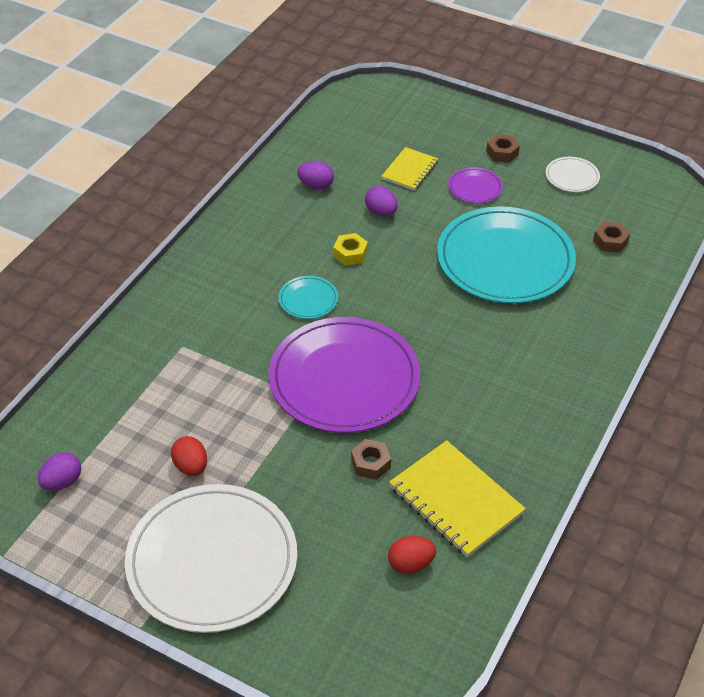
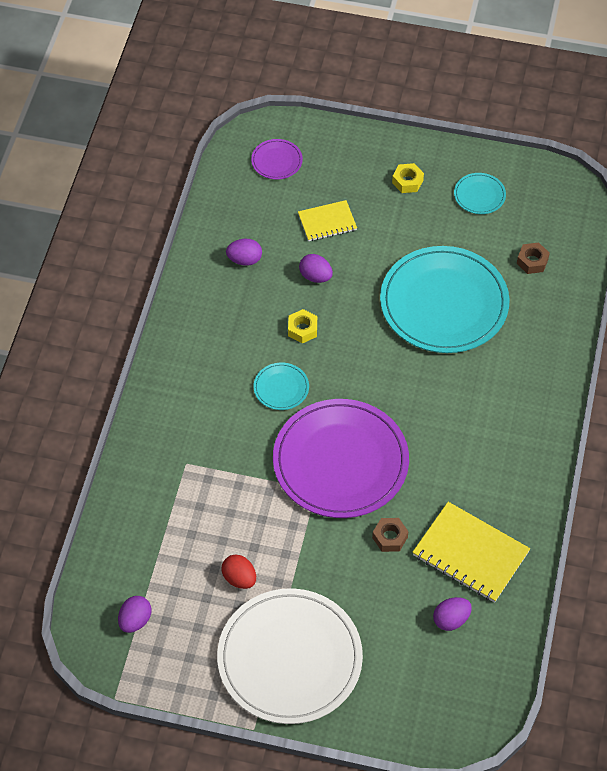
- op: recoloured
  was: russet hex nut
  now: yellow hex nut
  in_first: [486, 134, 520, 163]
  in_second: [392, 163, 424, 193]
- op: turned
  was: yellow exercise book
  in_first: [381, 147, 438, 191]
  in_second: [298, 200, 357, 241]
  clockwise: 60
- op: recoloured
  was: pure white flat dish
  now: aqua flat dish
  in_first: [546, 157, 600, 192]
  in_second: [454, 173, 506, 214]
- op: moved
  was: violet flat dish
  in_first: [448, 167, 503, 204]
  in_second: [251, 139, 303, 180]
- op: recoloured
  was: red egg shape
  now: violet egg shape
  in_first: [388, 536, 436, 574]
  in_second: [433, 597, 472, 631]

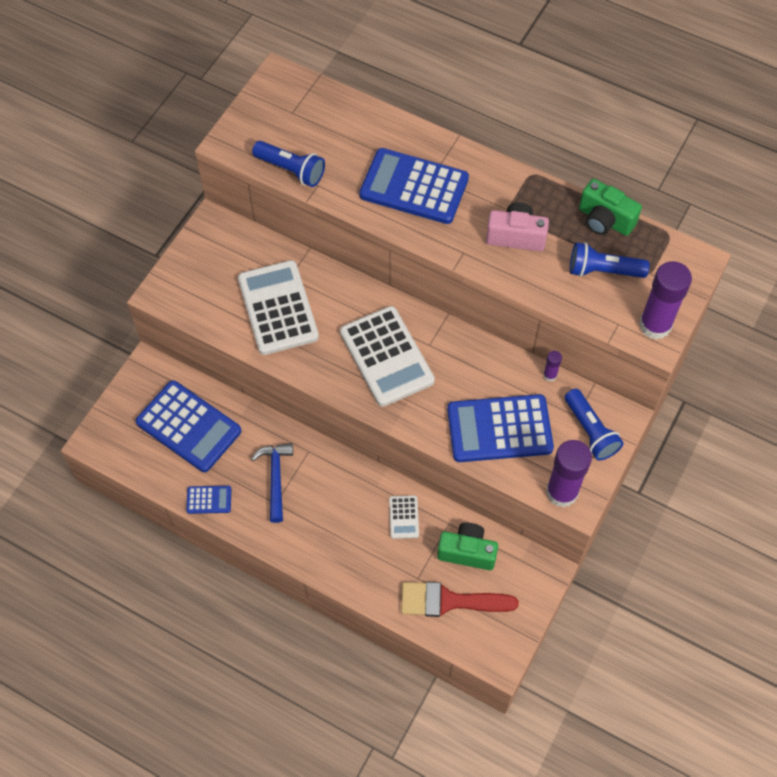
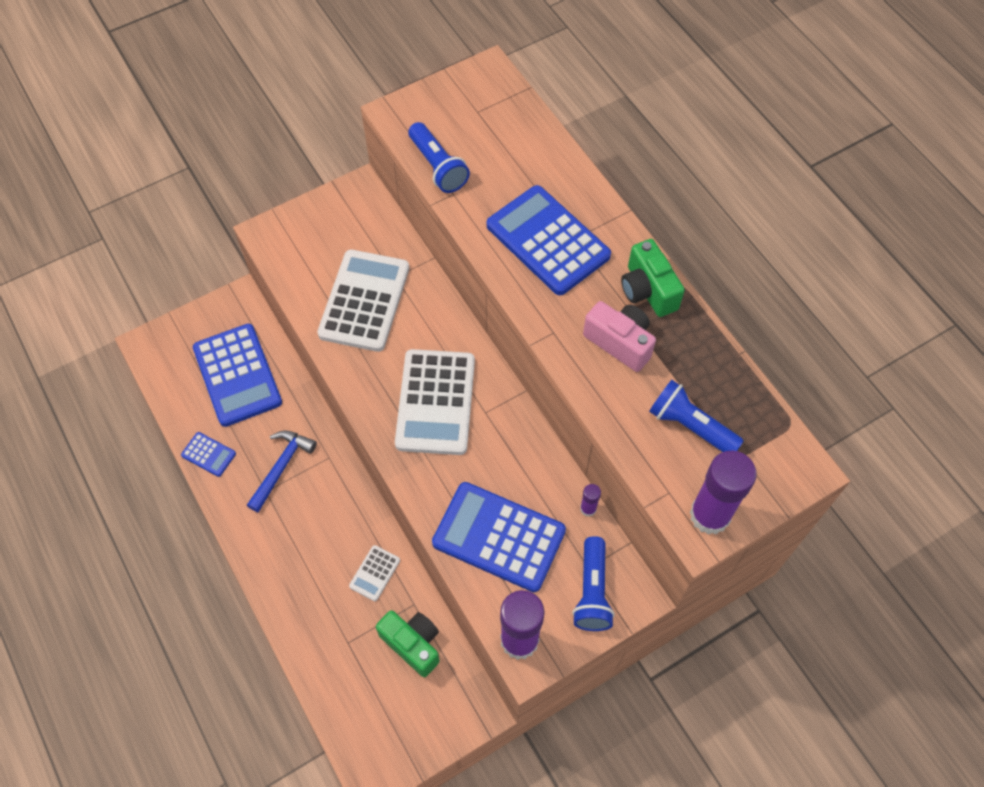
- op: moved
  was: green compact camera
  in_first: [579, 179, 642, 236]
  in_second: [621, 239, 685, 317]
- op: removed
  was: red brush
  in_first: [401, 582, 518, 617]

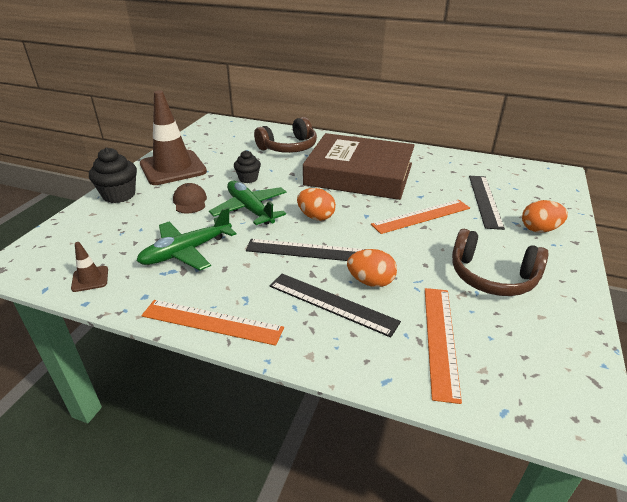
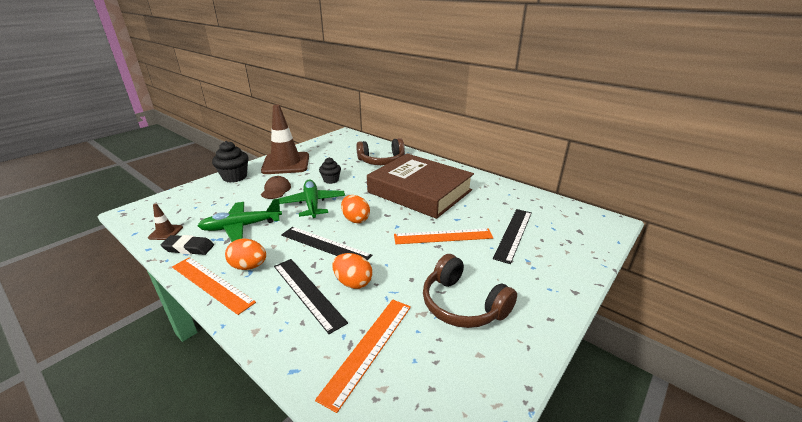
- op: moved
  was: orange egg shape
  in_first: [522, 200, 568, 233]
  in_second: [225, 238, 266, 270]
- op: added
  now: jet-black pencil eraser
  in_second: [161, 235, 214, 255]

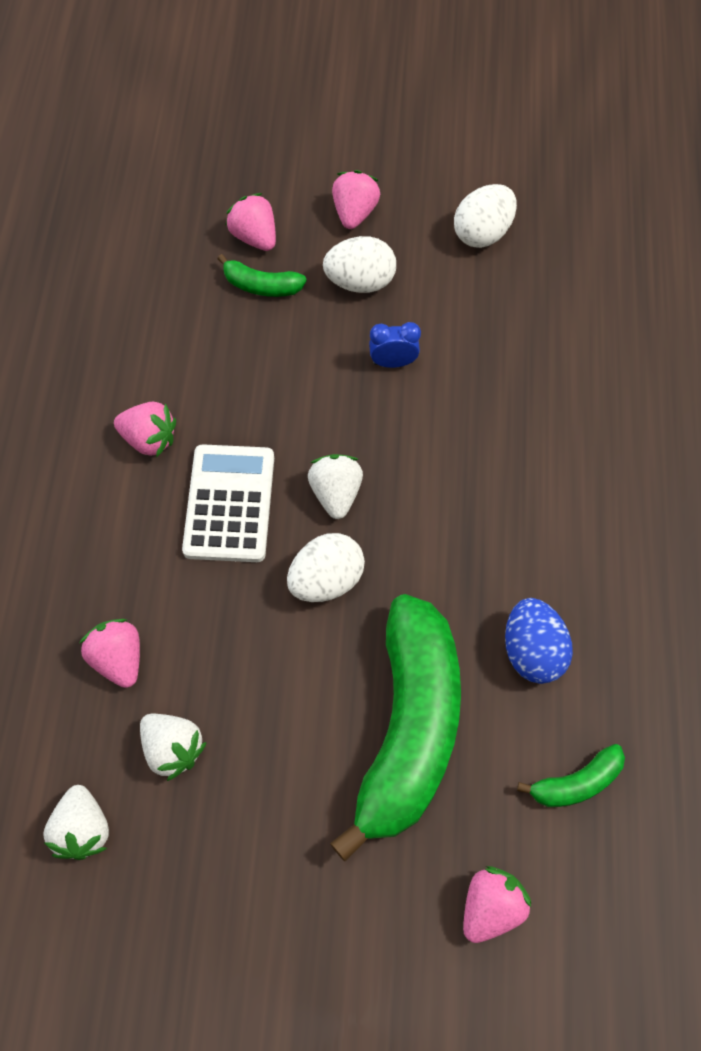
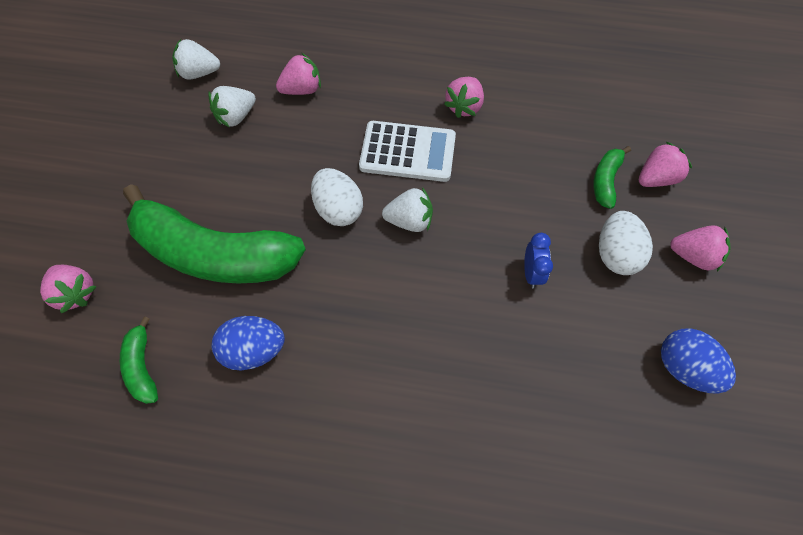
- op: recoloured
  was: pure white egg shape
  now: cobalt egg shape
  in_first: [454, 184, 517, 248]
  in_second: [661, 328, 736, 394]

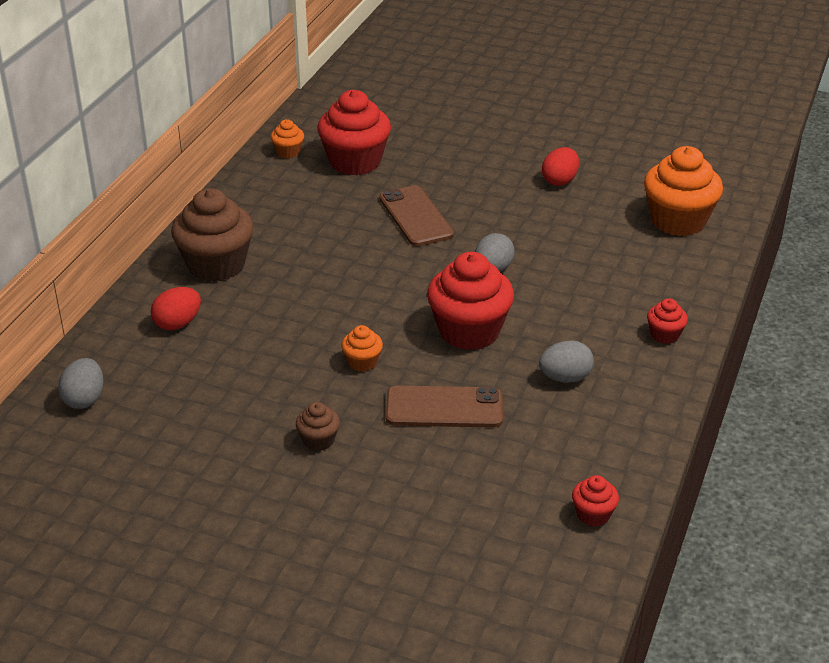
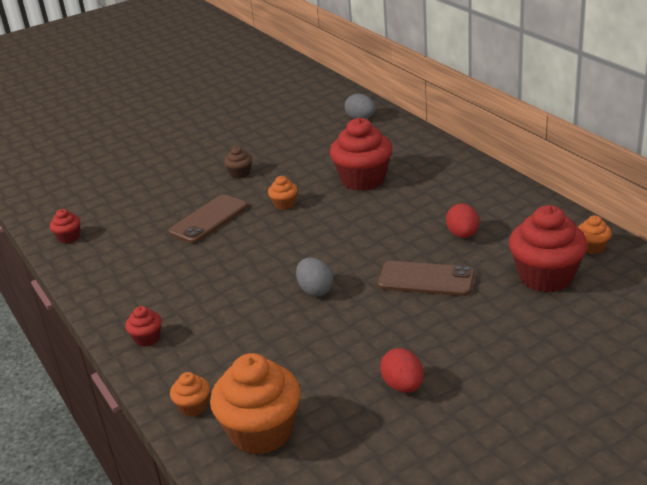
- op: removed
  was: russet cupcake
  in_first: [171, 188, 254, 282]
- op: moved
  was: red cupcake
  in_first: [427, 252, 514, 350]
  in_second: [330, 118, 392, 191]
- op: moved
  was: red egg shape
  in_first: [151, 287, 201, 330]
  in_second: [446, 203, 479, 238]
- op: removed
  was: ash-grey egg shape
  in_first: [539, 340, 594, 383]
- op: added
  now: orange cupcake
  in_second: [170, 372, 210, 417]

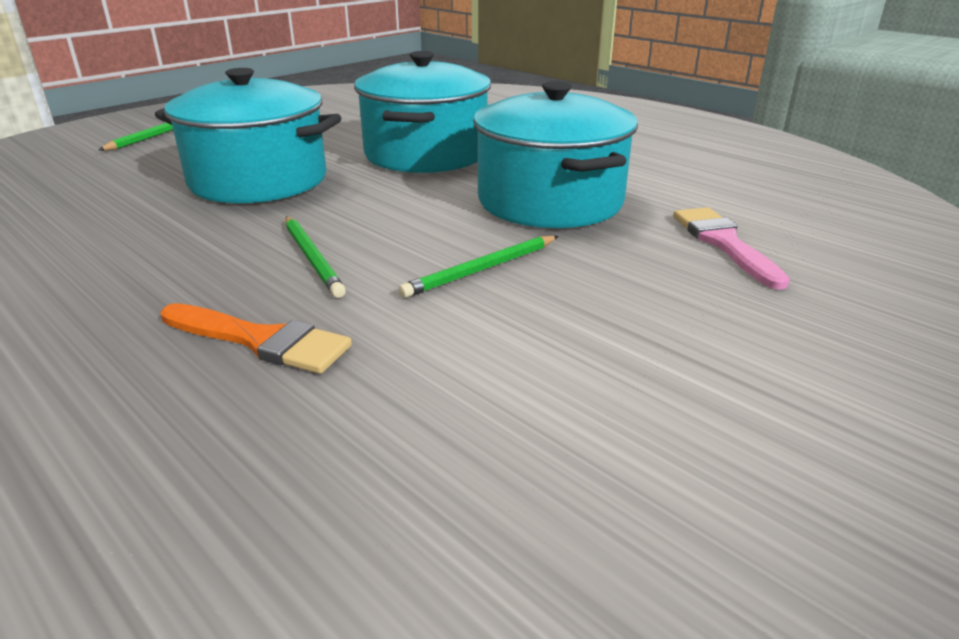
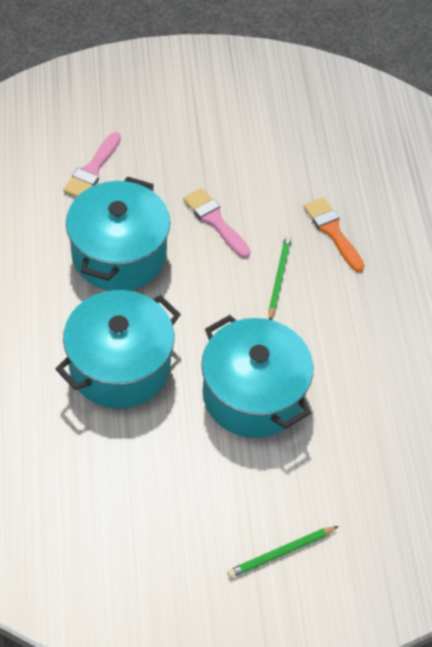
- op: replaced
  was: green wooden pencil
  now: rosy brush
  in_first: [398, 236, 558, 298]
  in_second: [183, 188, 250, 258]

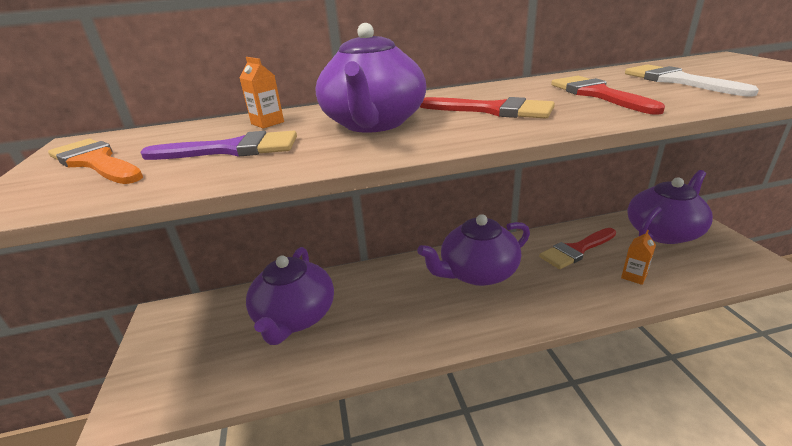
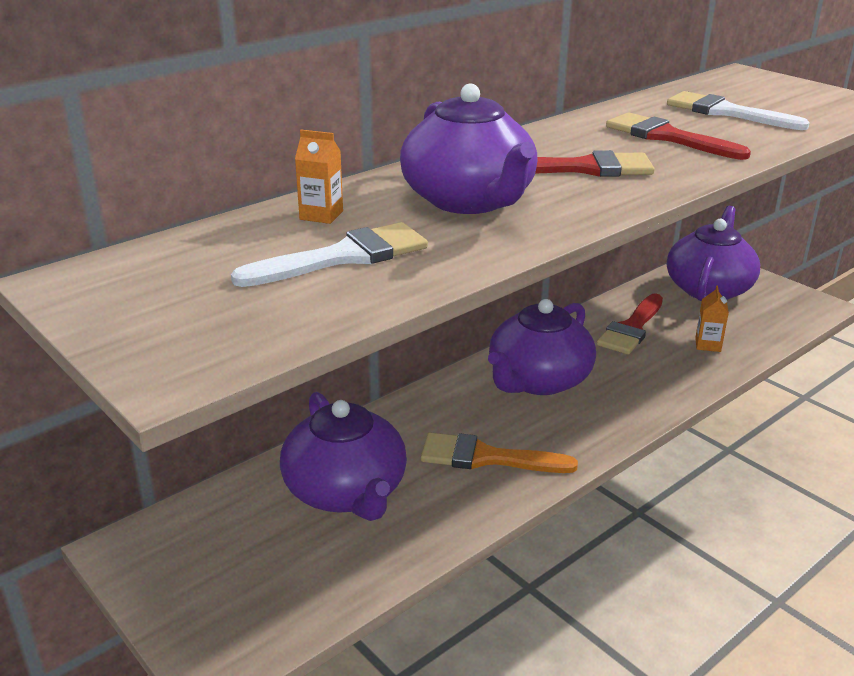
- op: recoloured
  was: violet brush
  now: pure white brush
  in_first: [140, 131, 297, 160]
  in_second: [231, 222, 428, 287]
- op: moved
  was: orange brush
  in_first: [48, 139, 143, 184]
  in_second: [421, 433, 578, 473]

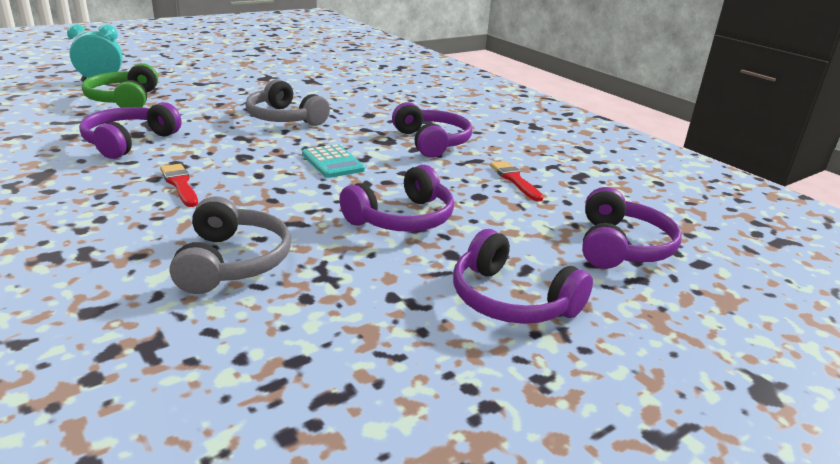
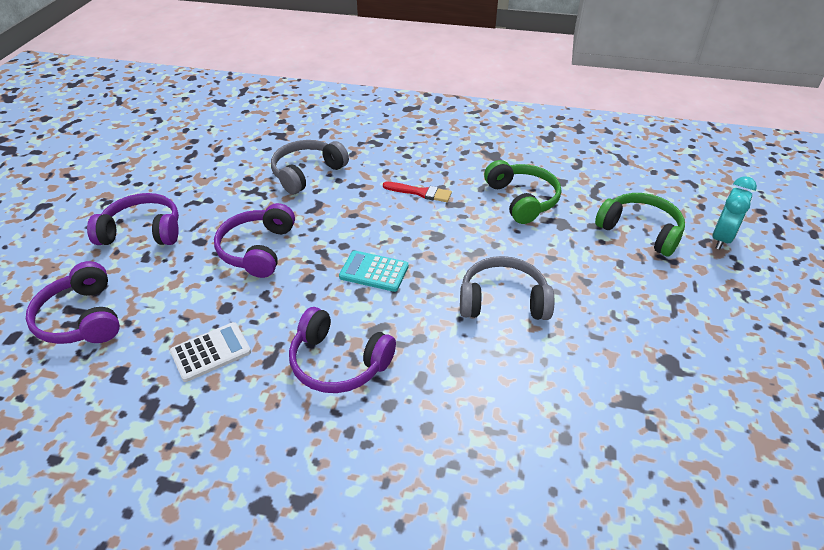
- op: recoloured
  was: violet over-ear headphones
  now: green over-ear headphones
  in_first: [79, 102, 182, 159]
  in_second: [484, 160, 561, 224]
- op: replaced
  was: red brush
  now: pure white pocket calculator
  in_first: [490, 161, 544, 202]
  in_second: [170, 322, 251, 382]
- op: turned
  was: ash-grey over-ear headphones
  in_first: [170, 196, 291, 294]
  in_second: [271, 140, 349, 194]
  clockwise: 90

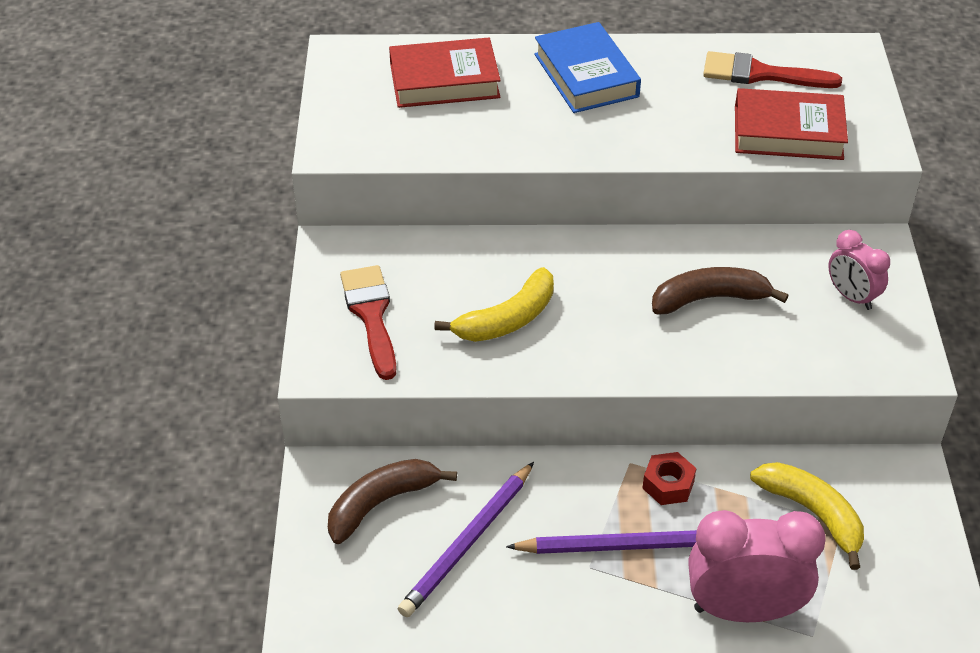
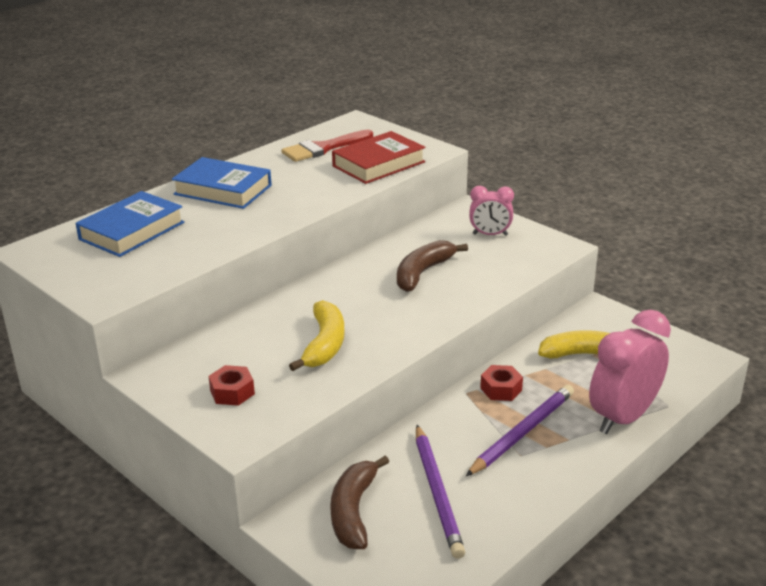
- op: recoloured
  was: red hardcover
  now: cobalt hardcover
  in_first: [389, 38, 501, 108]
  in_second: [76, 191, 184, 257]
- op: replaced
  was: red brush
  now: red hex nut
  in_first: [340, 265, 396, 380]
  in_second: [208, 365, 255, 406]

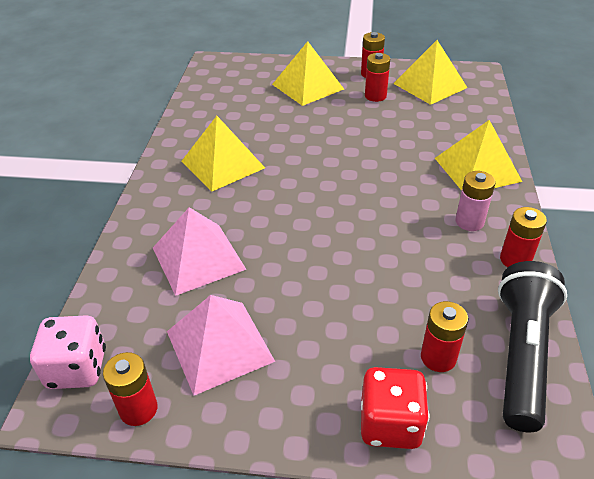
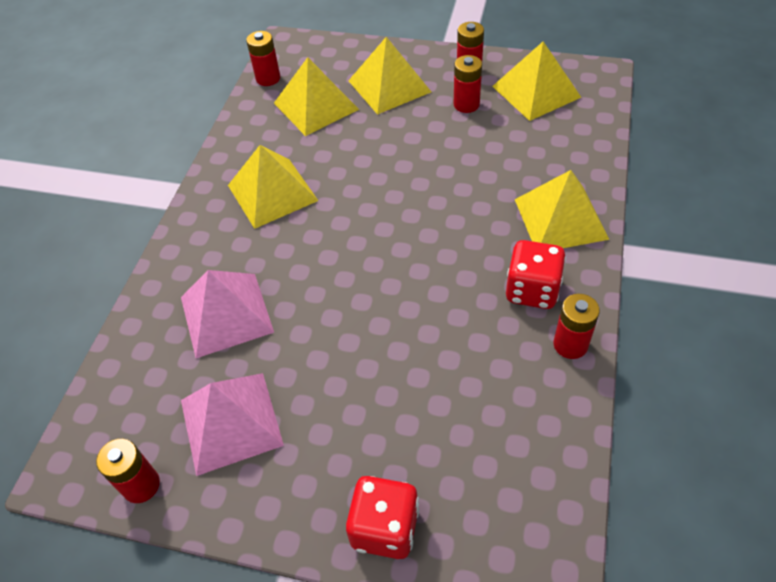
- op: replaced
  was: rosy AA battery
  now: red game die
  in_first: [455, 171, 496, 231]
  in_second: [506, 240, 566, 309]
- op: removed
  was: jet-black flashlight
  in_first: [498, 261, 567, 432]
- op: moved
  was: red AA battery
  in_first: [421, 301, 468, 372]
  in_second: [246, 31, 280, 86]
- op: removed
  was: rosy game die
  in_first: [30, 315, 106, 389]
- op: added
  now: yellow pyramid shape
  in_second: [274, 57, 359, 136]

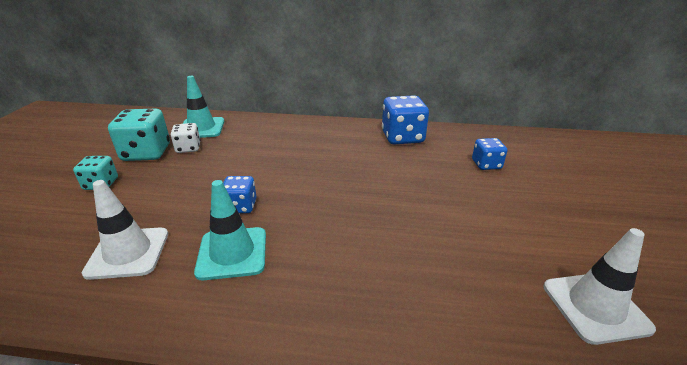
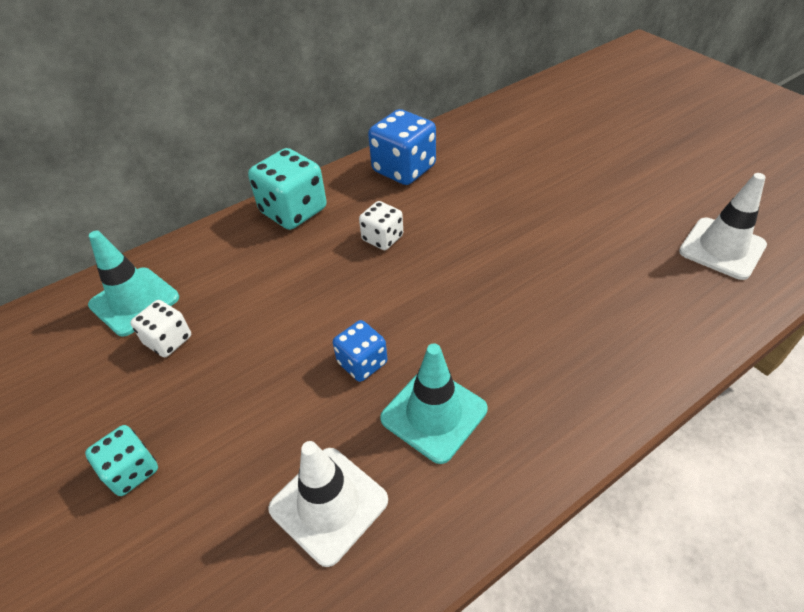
- op: moved
  was: aqua game die
  in_first: [108, 108, 170, 161]
  in_second: [248, 148, 327, 230]
- op: removed
  was: cobalt game die
  in_first: [472, 138, 507, 170]
- op: added
  now: pure white game die
  in_second: [359, 201, 403, 250]

